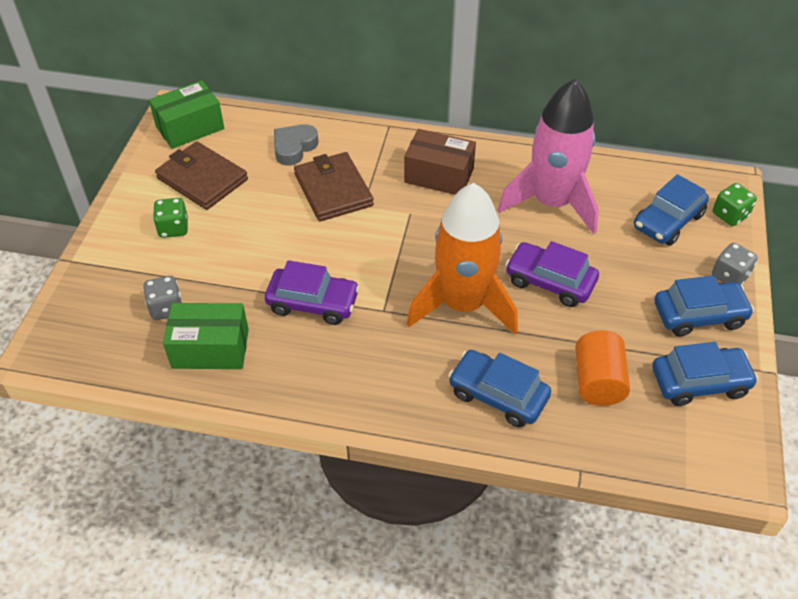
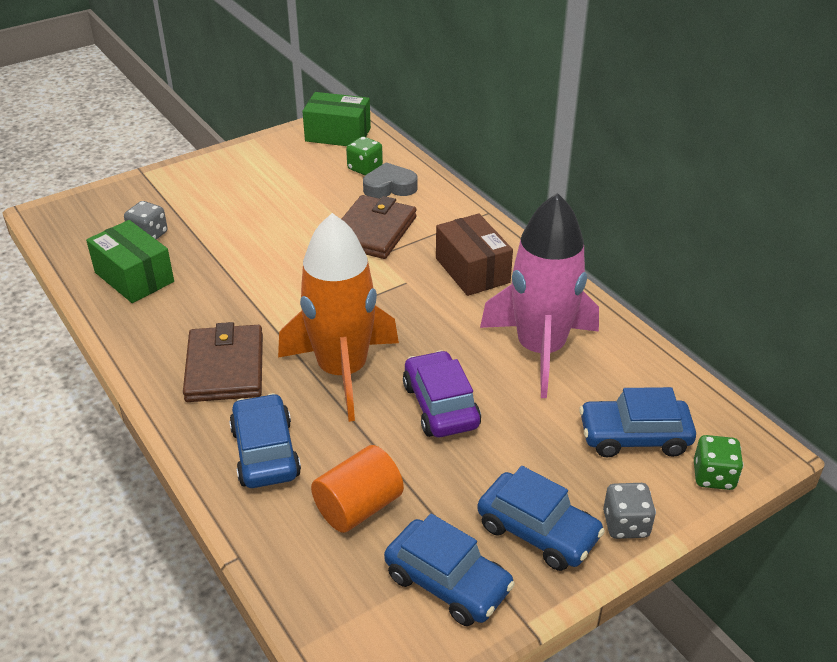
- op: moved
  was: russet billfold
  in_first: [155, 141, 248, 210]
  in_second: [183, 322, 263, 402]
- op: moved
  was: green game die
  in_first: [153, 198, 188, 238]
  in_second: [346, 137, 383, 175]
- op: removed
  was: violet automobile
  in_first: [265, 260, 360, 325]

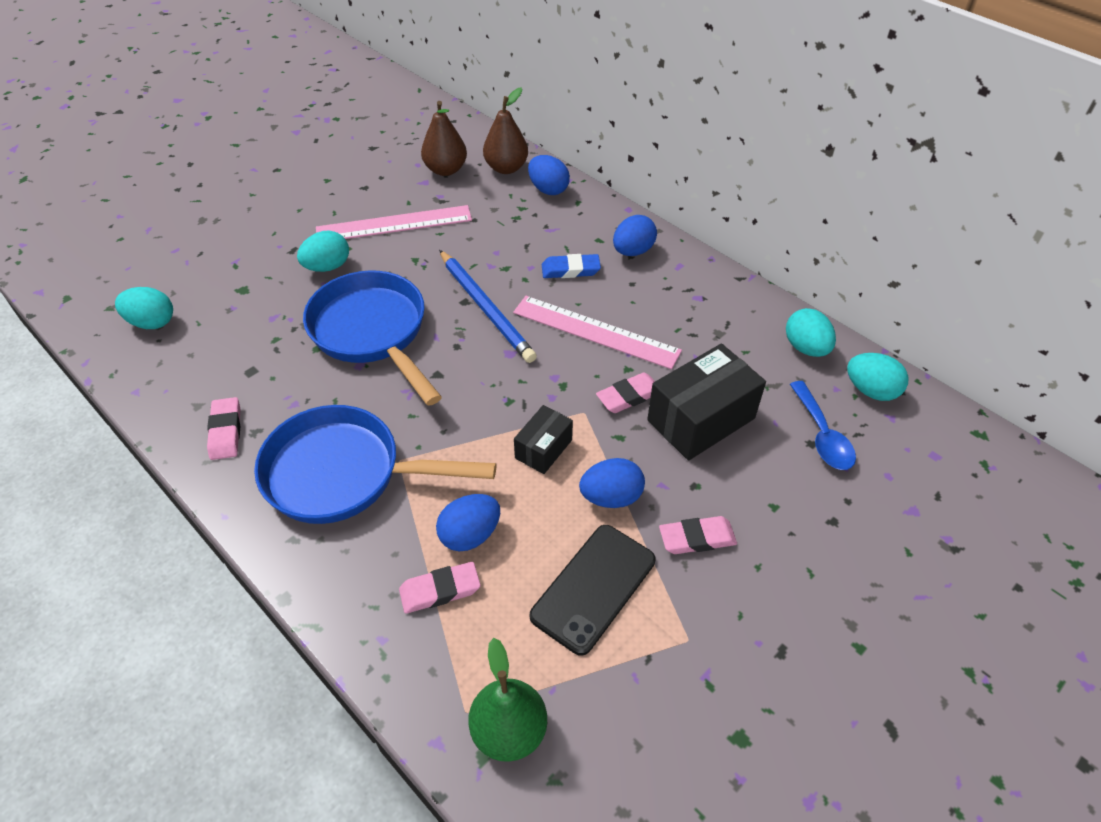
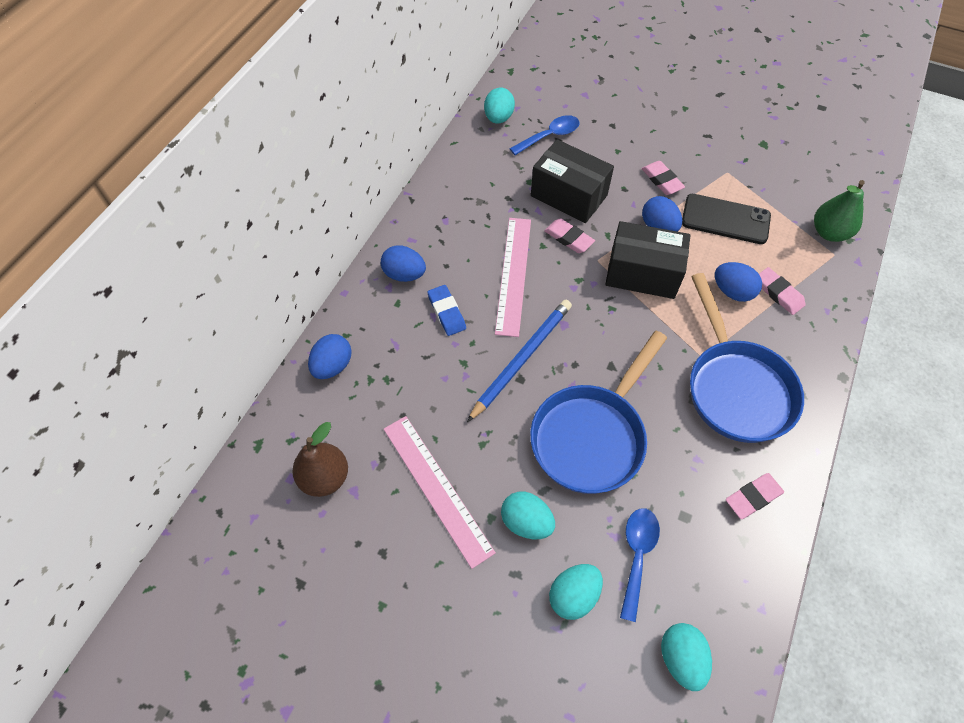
- op: removed
  was: russet pear
  in_first: [483, 87, 528, 174]
- op: moved
  was: aqua egg shape
  in_first: [786, 308, 836, 357]
  in_second: [549, 564, 603, 620]
- op: resized
  was: jet-black package
  in_first: [514, 405, 573, 474]
  in_second: [605, 221, 691, 299]
  ratio: 1.81
- op: added
  now: cobalt teaspoon
  in_second: [620, 508, 660, 622]

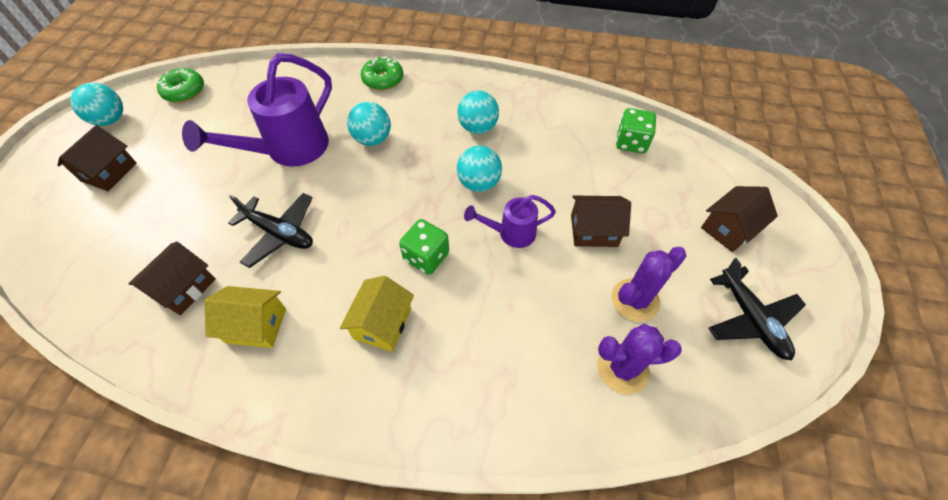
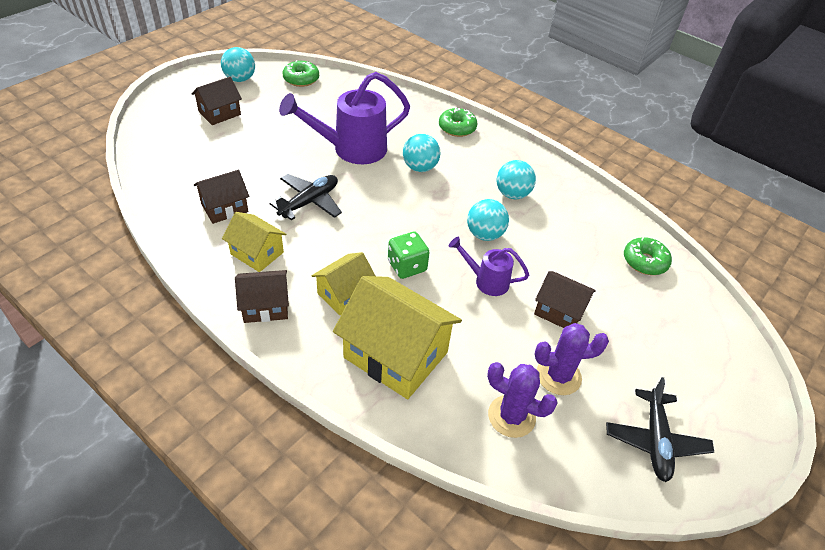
- op: replaced
  was: green game die
  now: green doughnut
  in_first: [616, 108, 656, 153]
  in_second: [624, 237, 672, 275]
- op: moved
  was: russet house
  in_first: [701, 186, 778, 252]
  in_second: [235, 270, 289, 323]
- op: turned
  was: jet-black aeroplane
  in_first: [228, 193, 313, 268]
  in_second: [270, 174, 342, 221]
  clockwise: -105
- op: added
  now: yellow house
  in_second: [333, 276, 462, 399]

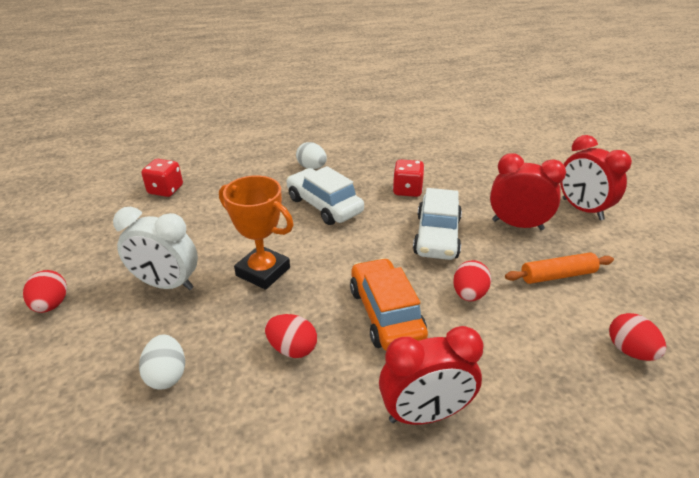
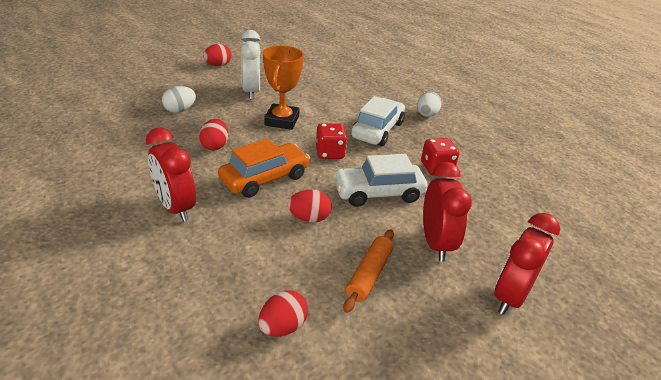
- op: moved
  was: red game die
  in_first: [141, 159, 183, 197]
  in_second: [316, 123, 347, 159]
- op: turned
  was: orange dough roller
  in_first: [505, 252, 614, 284]
  in_second: [343, 229, 394, 313]
  clockwise: 60

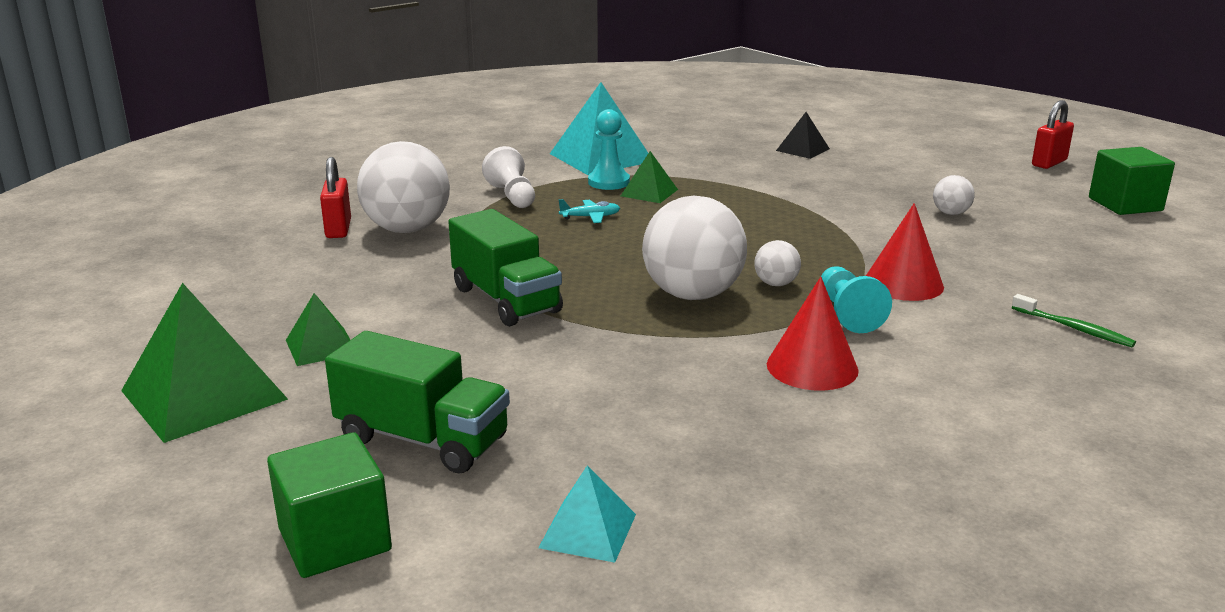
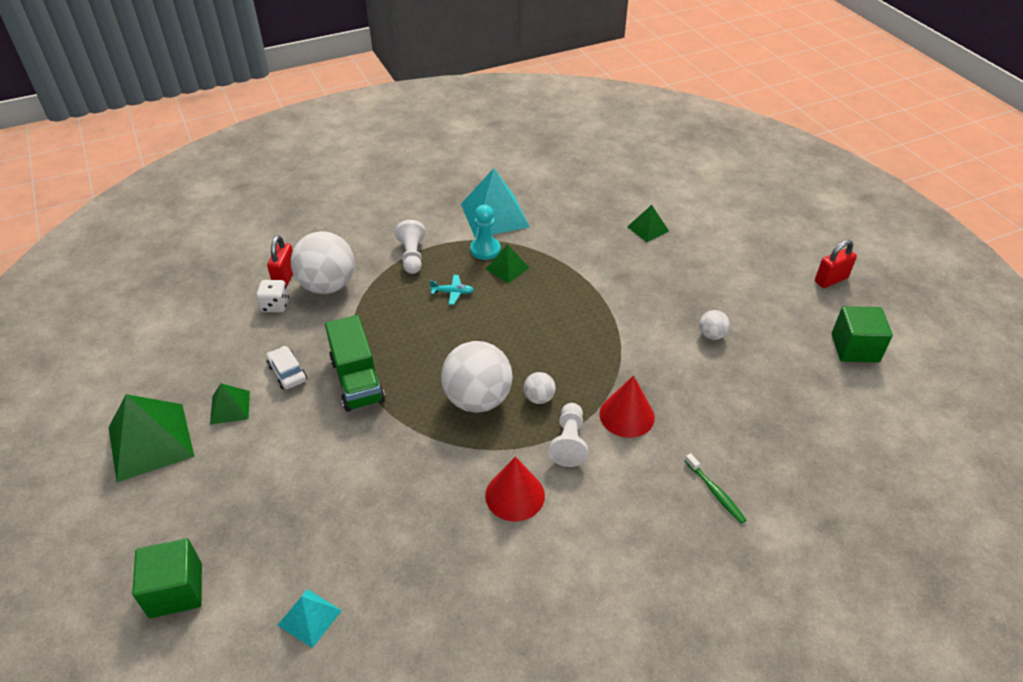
- op: recoloured
  was: jet-black pyramid shape
  now: green pyramid shape
  in_first: [776, 112, 830, 159]
  in_second: [627, 205, 669, 242]
- op: recoloured
  was: aqua chess pawn
  now: pure white chess pawn
  in_first: [821, 267, 892, 333]
  in_second: [549, 403, 588, 467]
- op: removed
  was: green toy truck
  in_first: [325, 331, 510, 473]
- op: added
  now: pure white game die
  in_second: [256, 280, 289, 312]
- op: added
  now: pure white automobile
  in_second: [266, 346, 307, 389]

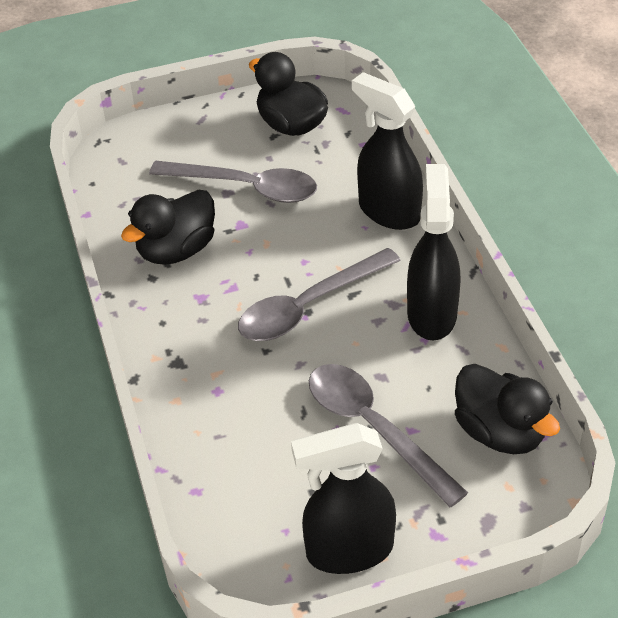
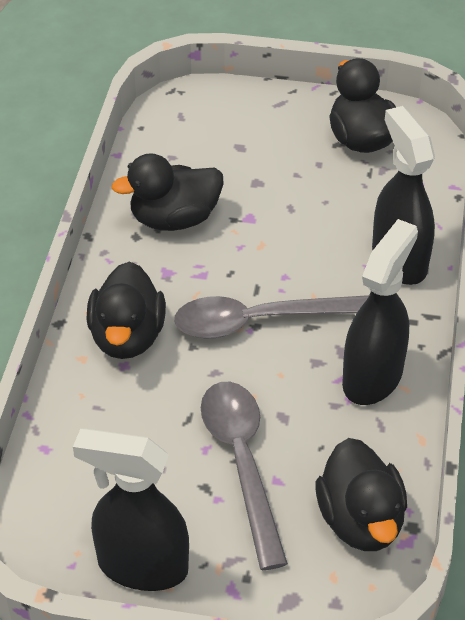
- op: removed
  was: ash-grey teaspoon
  in_first: [149, 161, 317, 203]
- op: added
  now: jet-black duck
  in_second: [87, 261, 166, 359]

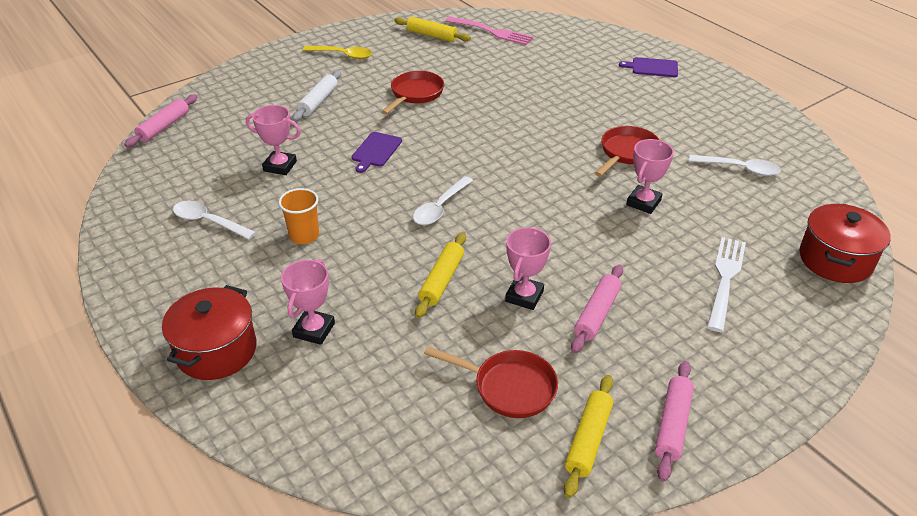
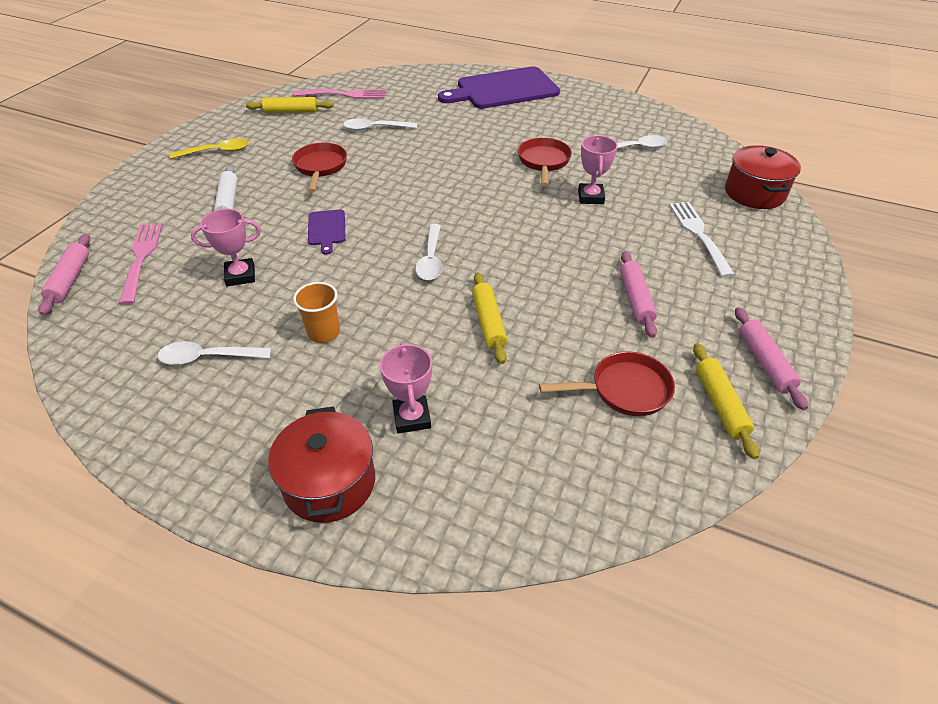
- op: resized
  was: violet bread board
  in_first: [619, 57, 678, 77]
  in_second: [438, 66, 560, 109]
  ratio: 2.27
- op: removed
  was: rosy trophy
  in_first: [505, 227, 551, 310]
- op: added
  now: pure white teaspoon
  in_second: [343, 118, 417, 131]
- op: added
  now: rosy dinner fork
  in_second: [119, 223, 163, 305]

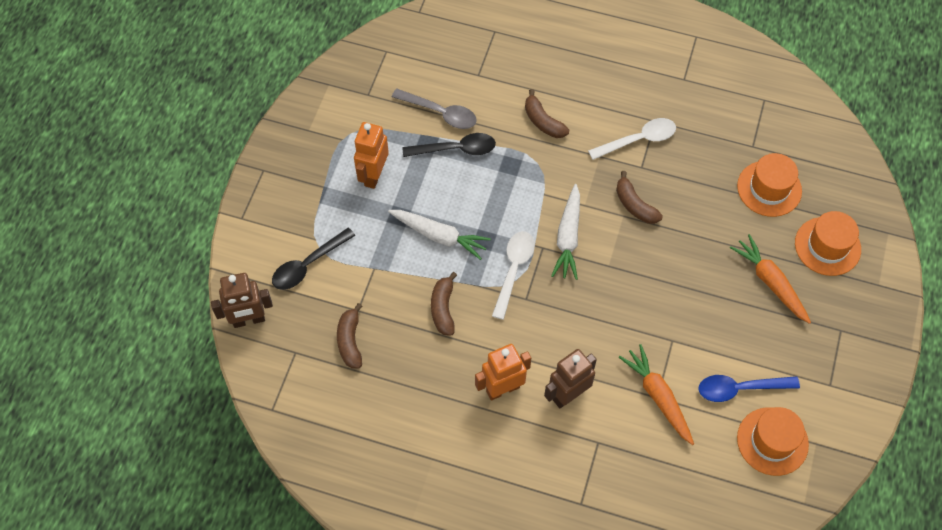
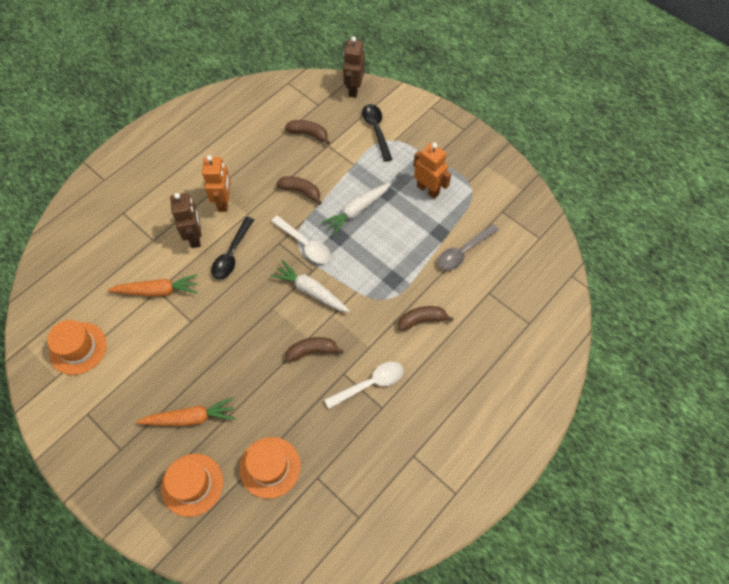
- op: turned
  was: pure white teaspoon
  in_first: [588, 118, 676, 160]
  in_second: [324, 362, 404, 409]
  clockwise: -120
- op: moved
  was: jet-black teaspoon
  in_first: [403, 133, 496, 157]
  in_second: [211, 217, 254, 280]
- op: removed
  was: cobalt teaspoon
  in_first: [699, 375, 800, 402]

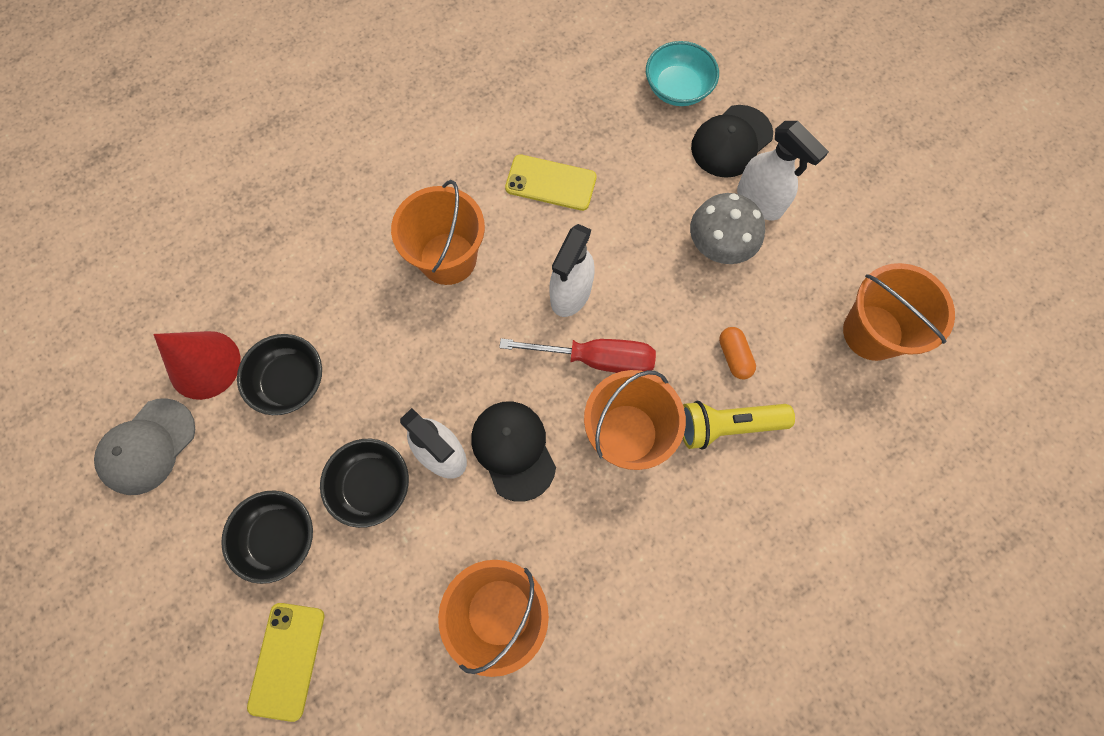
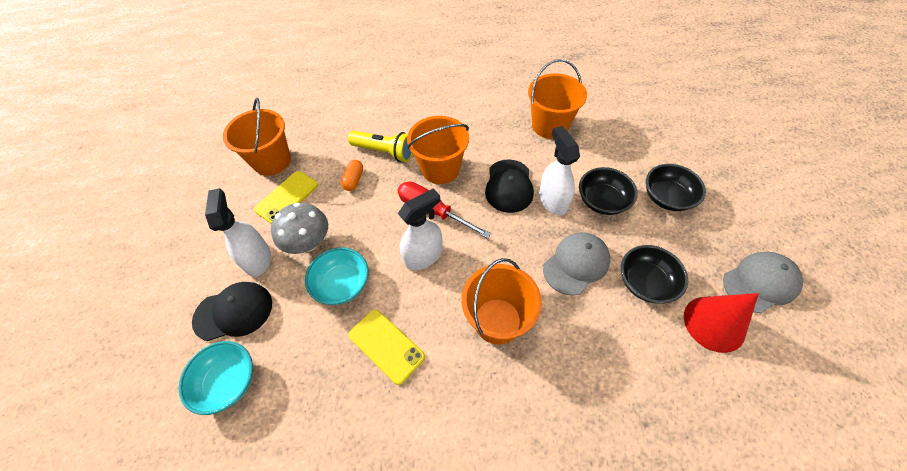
- op: moved
  was: yellow mobile phone
  in_first: [247, 603, 324, 722]
  in_second: [254, 171, 318, 223]
- op: added
  now: ash-grey cap
  in_second: [543, 232, 611, 296]
- op: added
  now: aqua deep dish
  in_second: [305, 247, 368, 305]

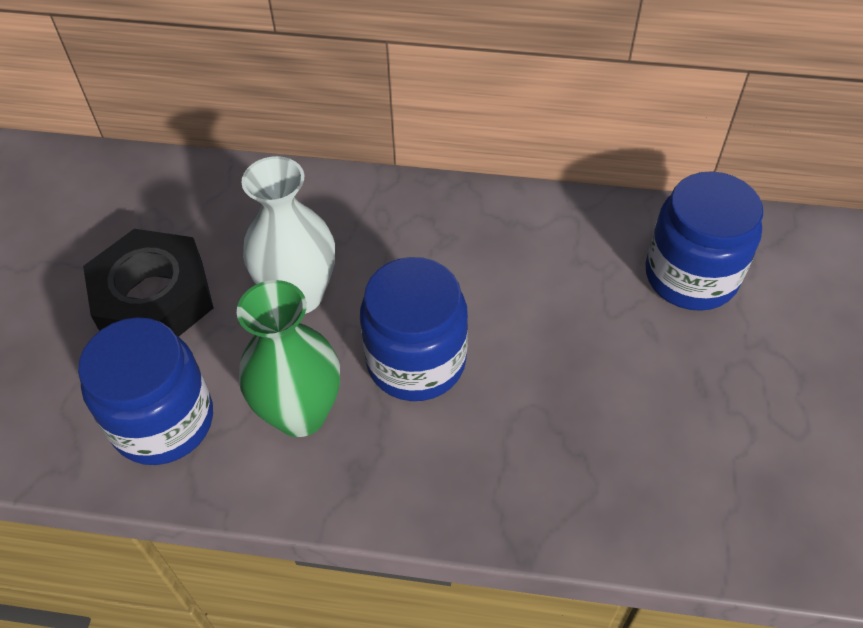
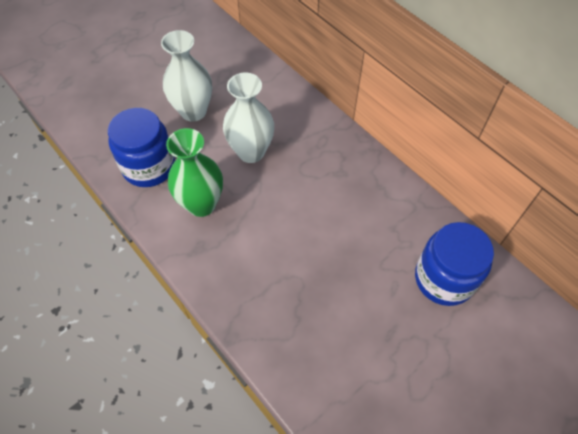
- op: replaced
  was: jet-black hex nut
  now: pure white tall vase
  in_first: [83, 229, 214, 337]
  in_second: [161, 30, 212, 122]
- op: removed
  was: cobalt preserve jar
  in_first: [360, 257, 468, 401]

